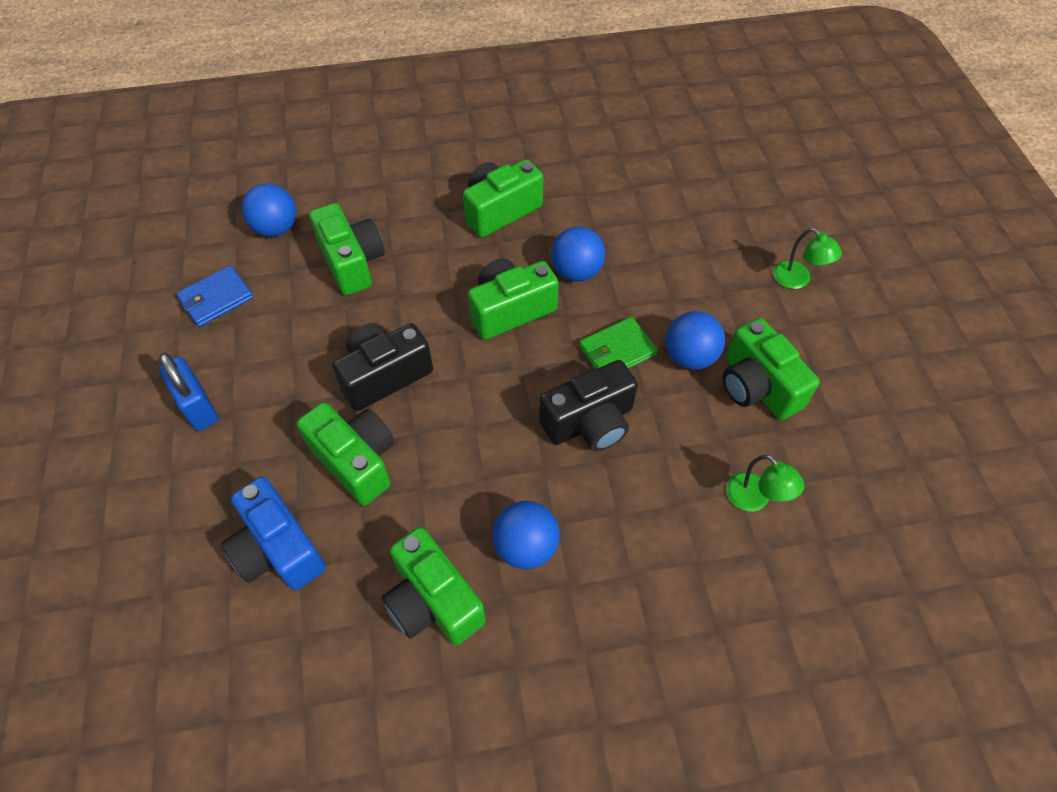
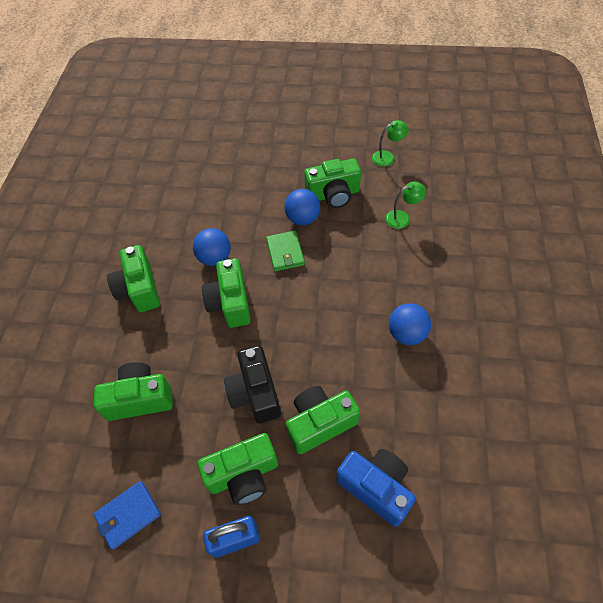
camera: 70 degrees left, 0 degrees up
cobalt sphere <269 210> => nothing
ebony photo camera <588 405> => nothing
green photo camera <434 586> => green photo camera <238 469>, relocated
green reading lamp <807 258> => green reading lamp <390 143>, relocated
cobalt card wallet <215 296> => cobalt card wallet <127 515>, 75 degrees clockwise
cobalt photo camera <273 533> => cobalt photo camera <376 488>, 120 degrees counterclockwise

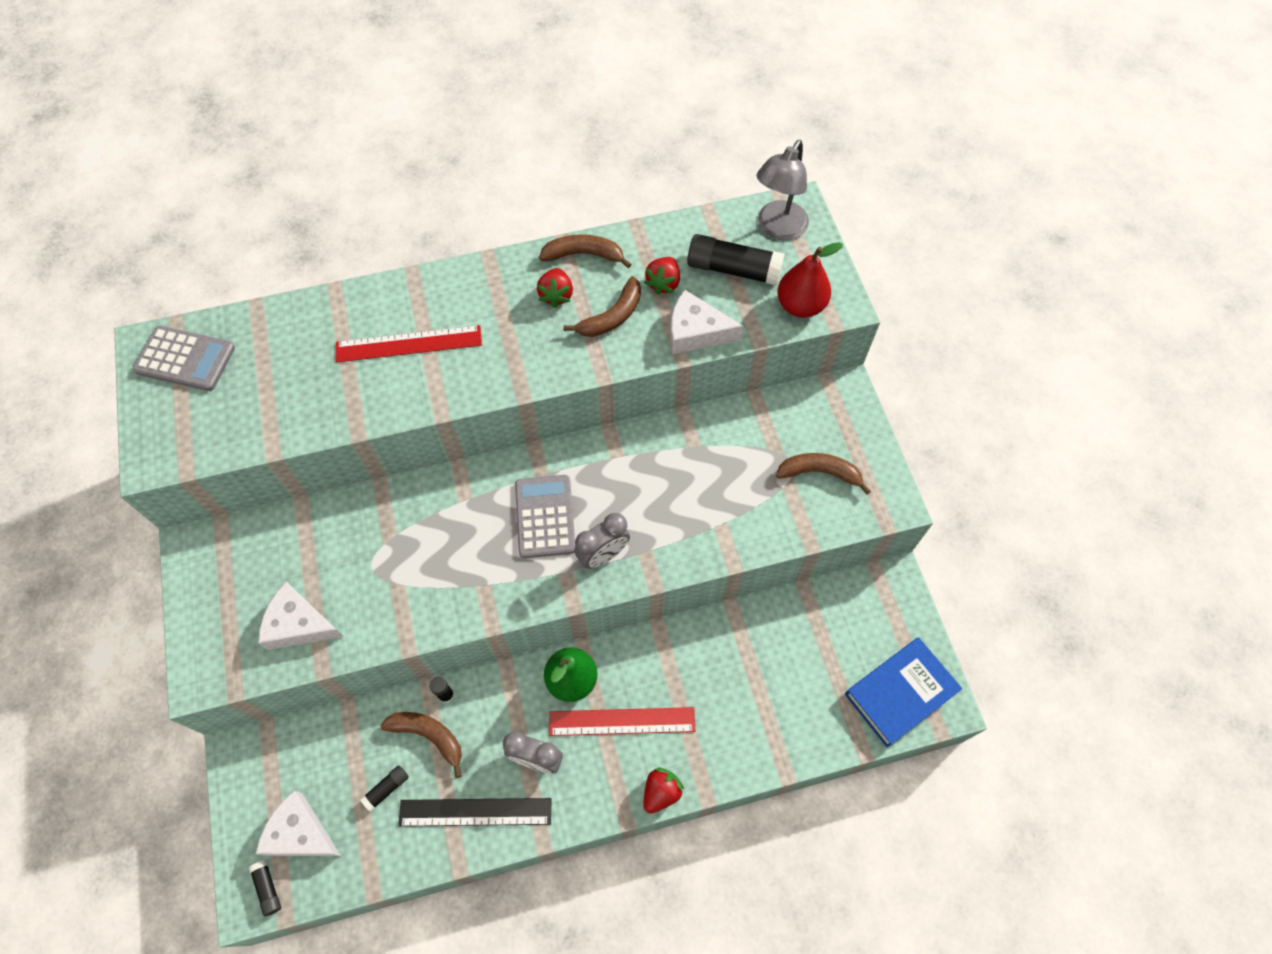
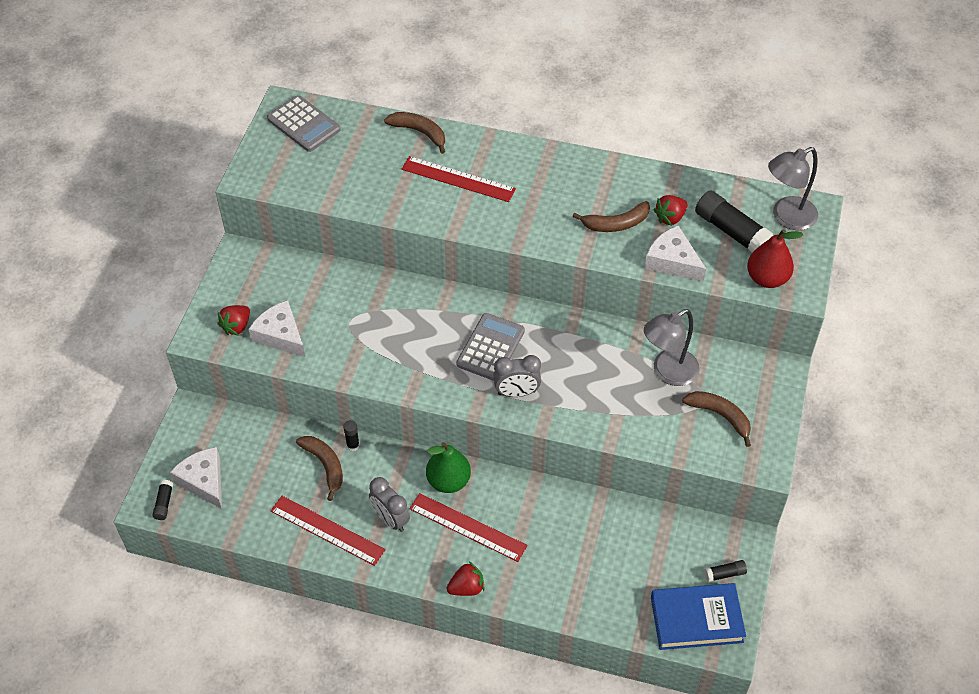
camera: 30 degrees right, 10 degrees down
nothing => grey reading lamp <671 347>
ebony glue stick <384 788> => ebony glue stick <725 571>, relocated
crimson strawberry <555 288> => crimson strawberry <233 320>, relocated
dark brown banana <585 251> => dark brown banana <414 133>, relocated
ebony straightedge <475 812> => crimson straightedge <328 531>

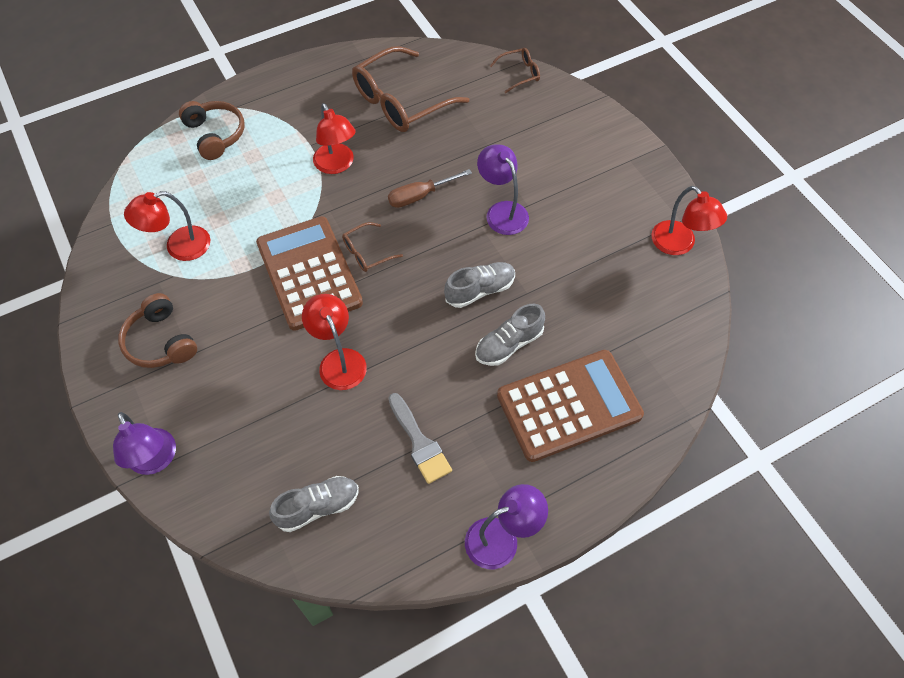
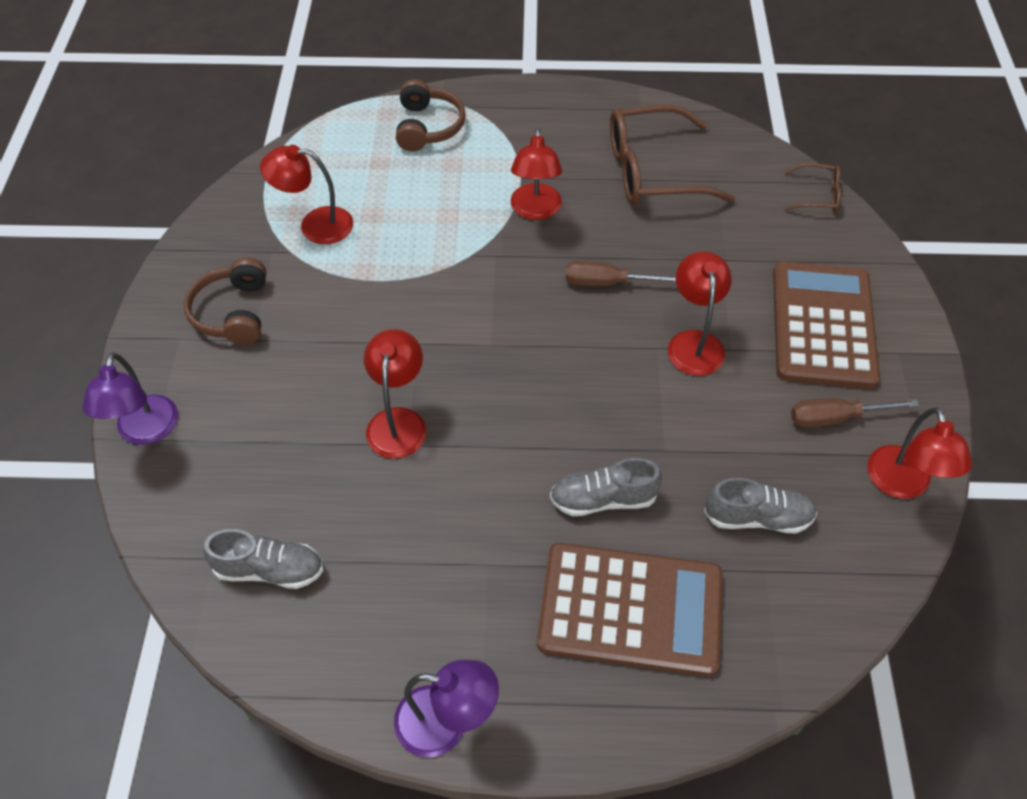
camera: 30 degrees right, 5 degrees down
dark brown glasses <372 247> => nothing
grey paintbrush <420 438> => nothing
nothing => dark brown flat screwdriver <855 413>
dark brown calculator <309 273> => dark brown calculator <826 325>, relocated
grey lace-up shoe <479 285> => grey lace-up shoe <760 505>, relocated
violet reading lamp <503 189> => crimson reading lamp <700 313>

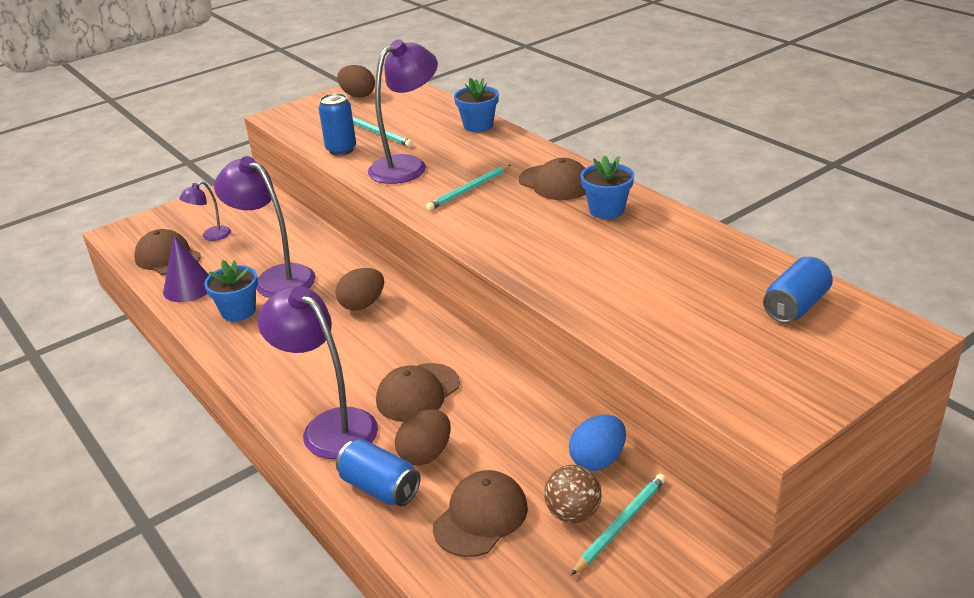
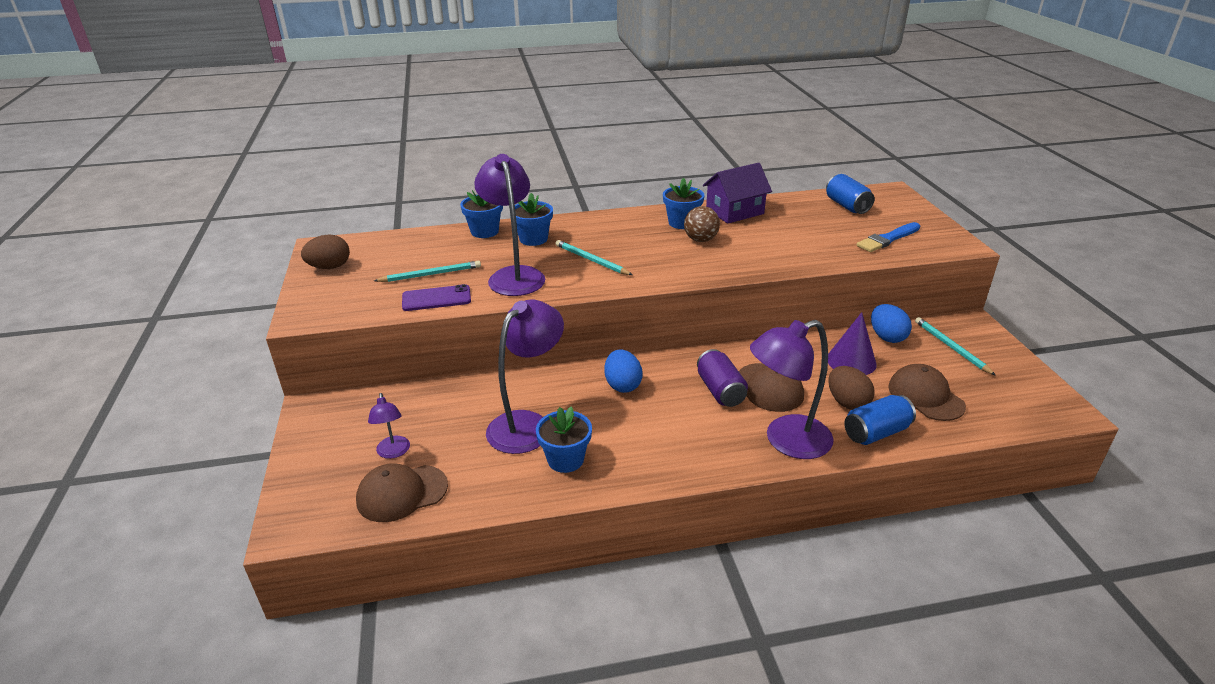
camera: 65 degrees left, 0 degrees up
dark brown baseball cap <552 179> => nothing
nothing => cobalt plant pot <534 219>
nothing => violet tin <722 378>
nothing => violet toy house <737 193>
nothing => cobalt paintbrush <888 237>
violet cone <186 268> => violet cone <852 343>, relocated
dark brown sphere <573 494> => dark brown sphere <702 224>, relocated
cobalt tin <337 124> => violet phone <436 297>
dark brown toy egg <359 289> => cobalt toy egg <623 371>
violet reading lamp <265 227> => violet reading lamp <525 377>, 150 degrees clockwise
aqua wooden pencil <468 187> => aqua wooden pencil <593 257>, 150 degrees clockwise

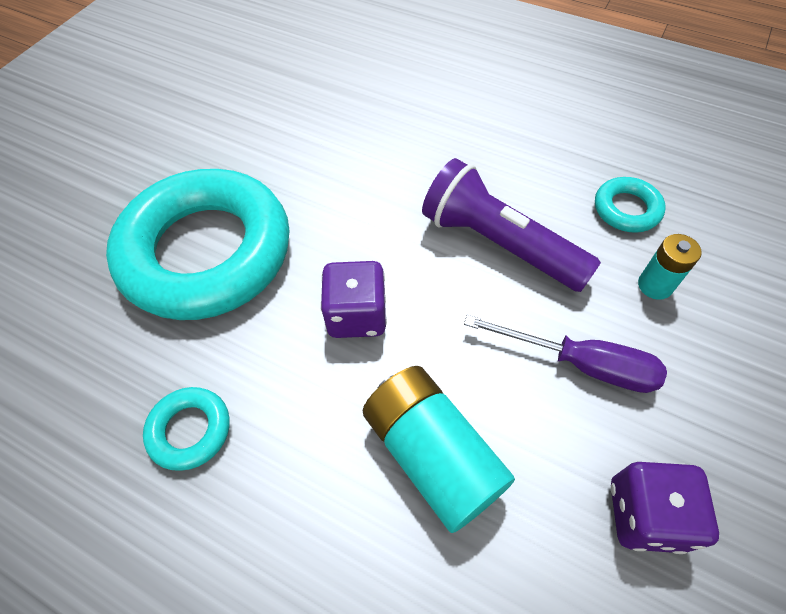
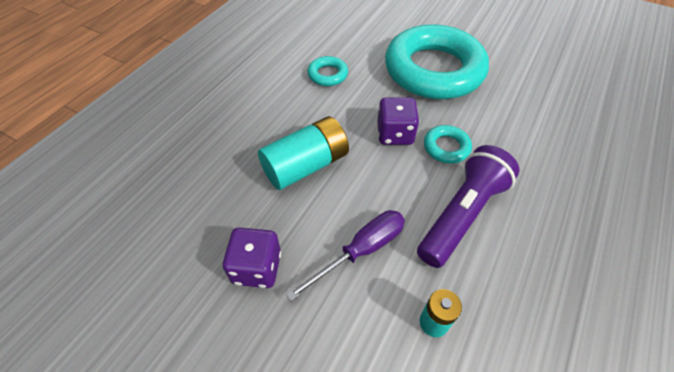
camera: 90 degrees right, 5 degrees down
aqua ring <630 205> => aqua ring <448 144>, relocated
violet flat screwdriver <565 354> => violet flat screwdriver <345 255>, 150 degrees counterclockwise

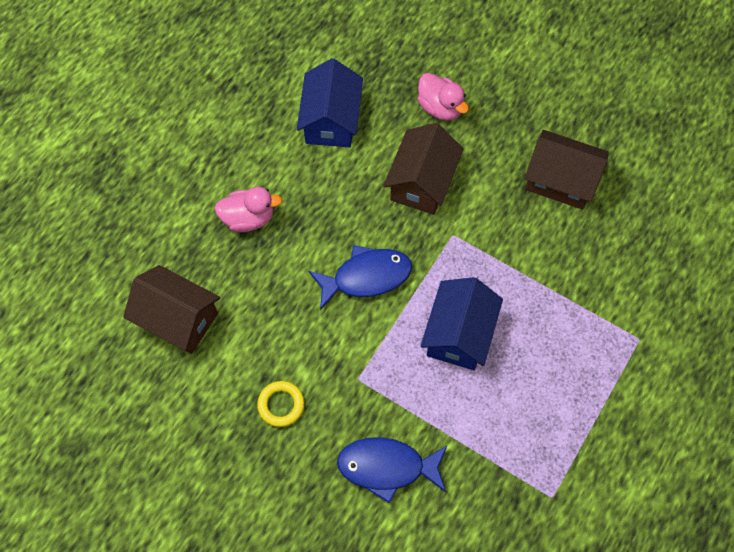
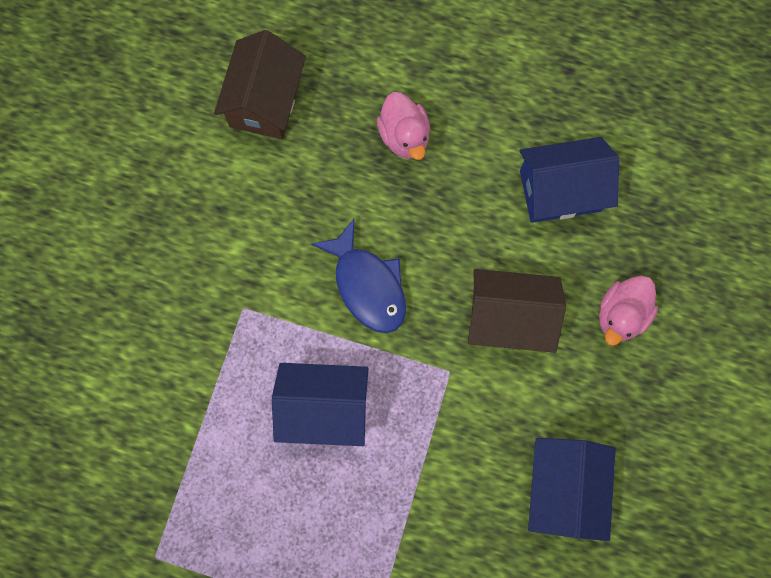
camera: 75 degrees right, 10 degrees up
golden ring <281 404> => nothing
cobalt fish <392 470> => nothing
dark brown toy house <566 170> => cobalt toy house <572 489>

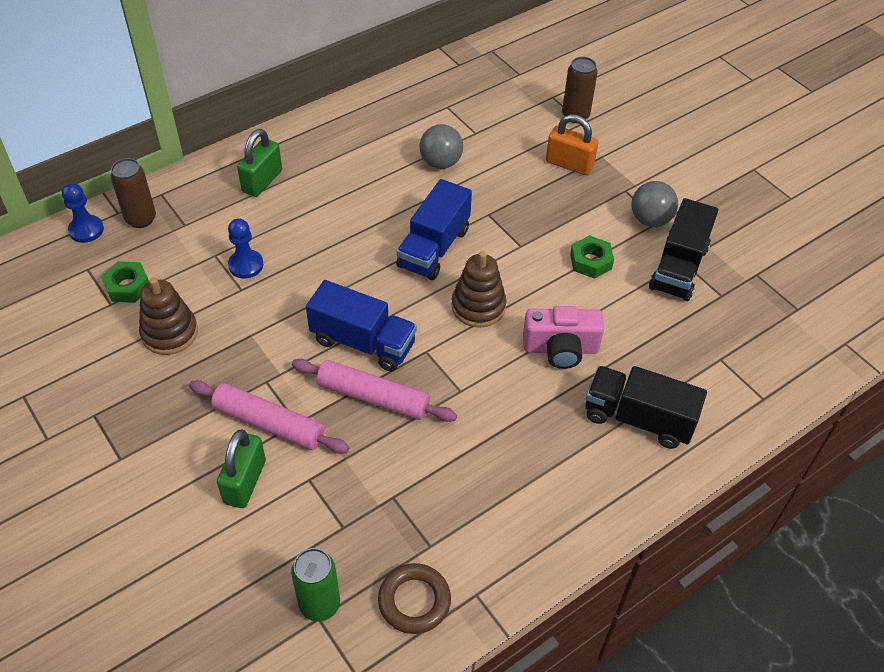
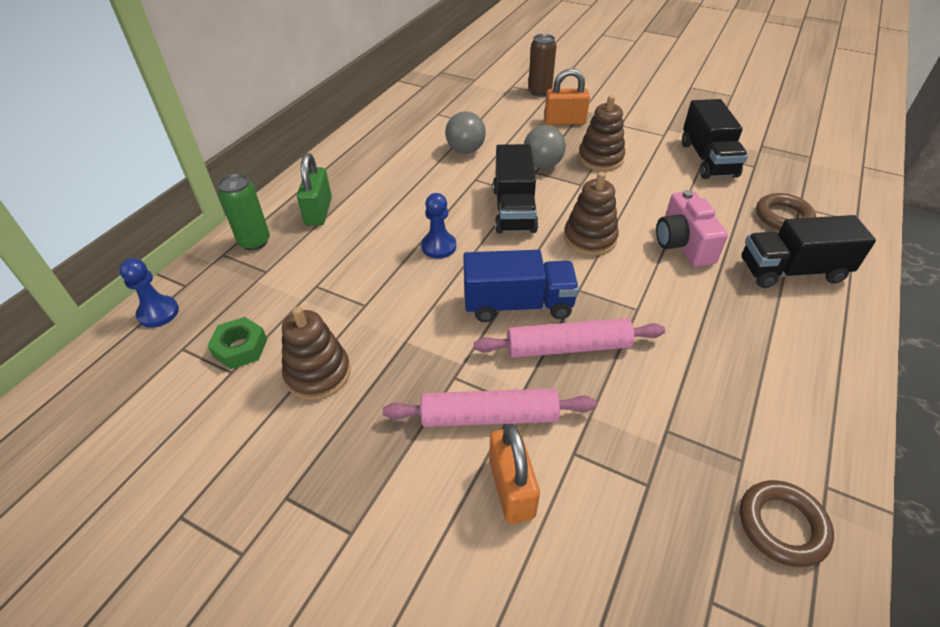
camera: 25 degrees left, 5 degrees down
dark brown tin <133 193> => nothing
green hex nut <592 257> => nothing
nothing => dark brown ring stacker <601 133>
nothing => dark brown ring <786 211>
cobalt chess pawn <246 248> => cobalt chess pawn <438 226>, relocated
green tin <315 585> => green tin <244 212>, relocated
grey sphere <654 204> => grey sphere <545 147>, relocated
green lock <241 469> => bright orange lock <514 474>
cobalt lorry <434 229> => ebony lorry <516 188>
rosy photo camera <563 337> => rosy photo camera <692 228>, 105 degrees clockwise

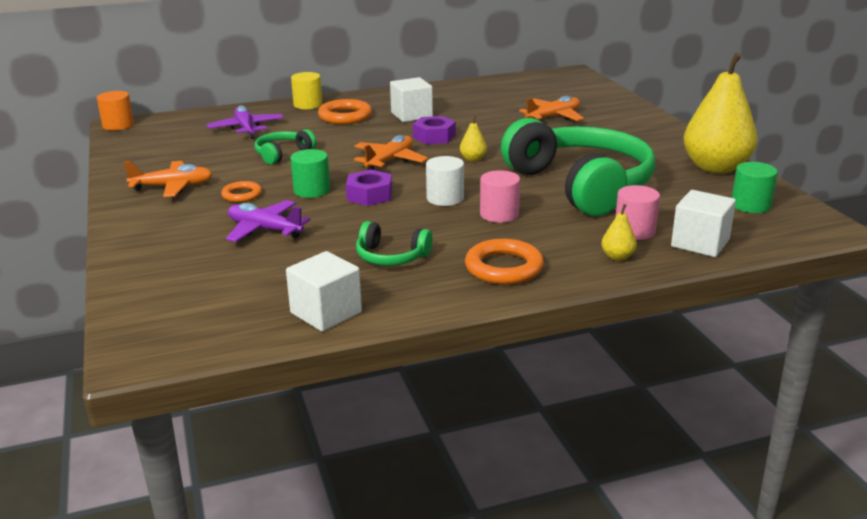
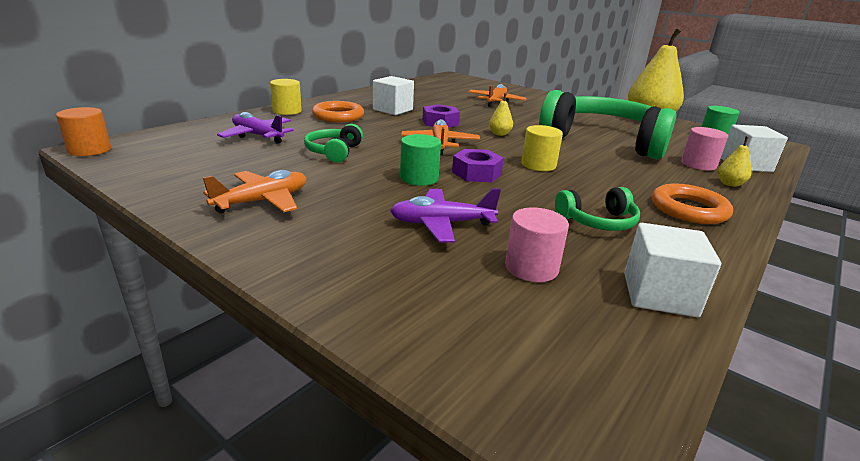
camera: 35 degrees left, 0 degrees up
bright orange ring <241 191> => nothing
rosy solid cylinder <500 196> => rosy solid cylinder <537 244>, relocated
pure white solid cylinder <445 181> => golden solid cylinder <542 148>

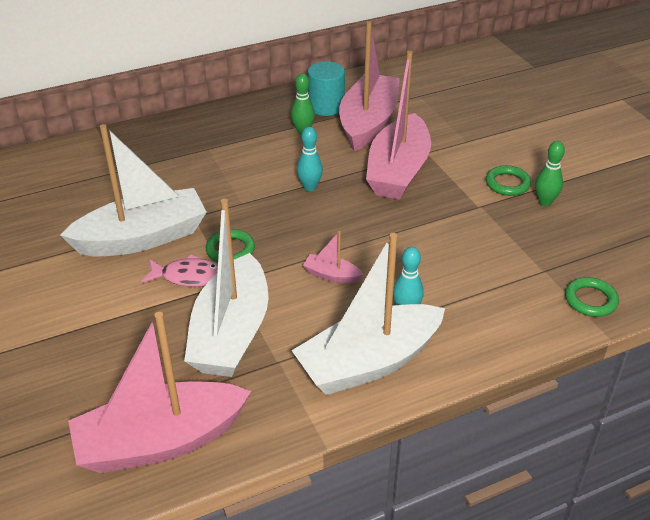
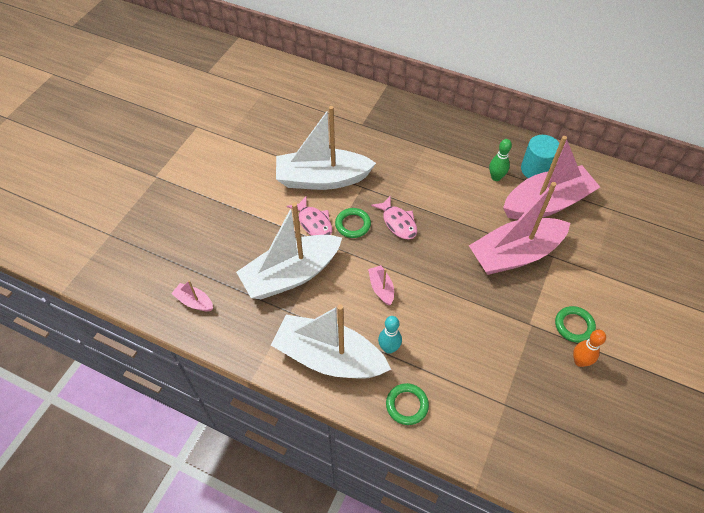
camera: 50 degrees right, 15 degrees up
aqua tenpin <310 159> => nothing
nothing => rosy fish <394 217>
green ring <592 297> => green ring <407 404>, relocated
green tenpin <550 173> => bright orange tenpin <589 348>
pure white toy boat <133 190> => pure white toy boat <326 148>, 150 degrees clockwise
rosy toy boat <159 392> => rosy toy boat <192 295>, x0.41

